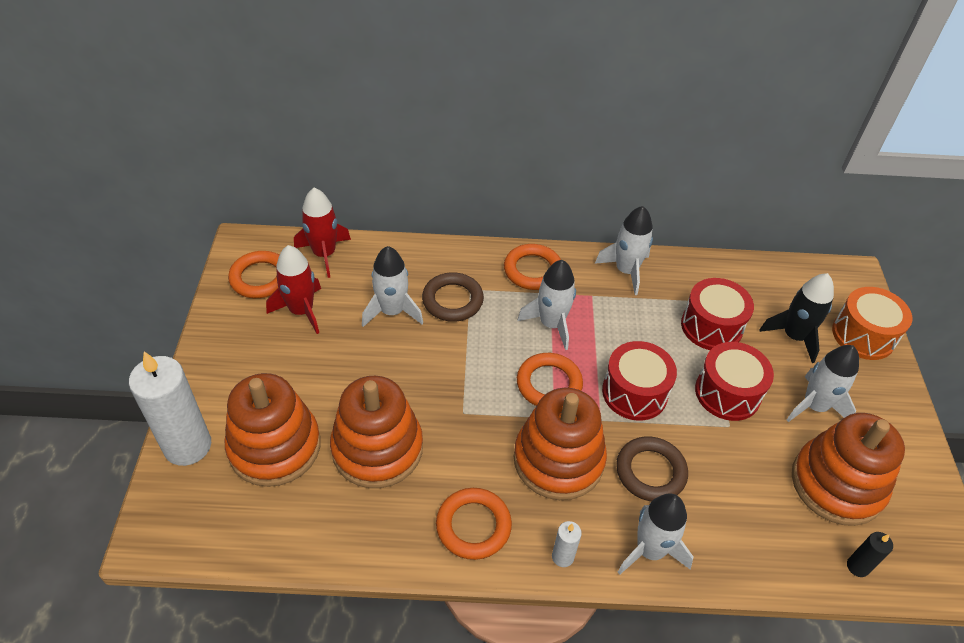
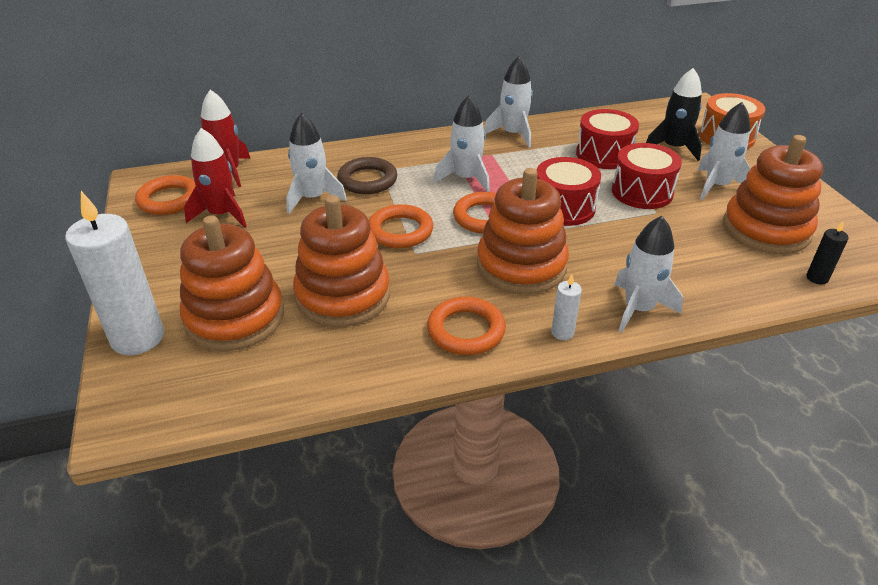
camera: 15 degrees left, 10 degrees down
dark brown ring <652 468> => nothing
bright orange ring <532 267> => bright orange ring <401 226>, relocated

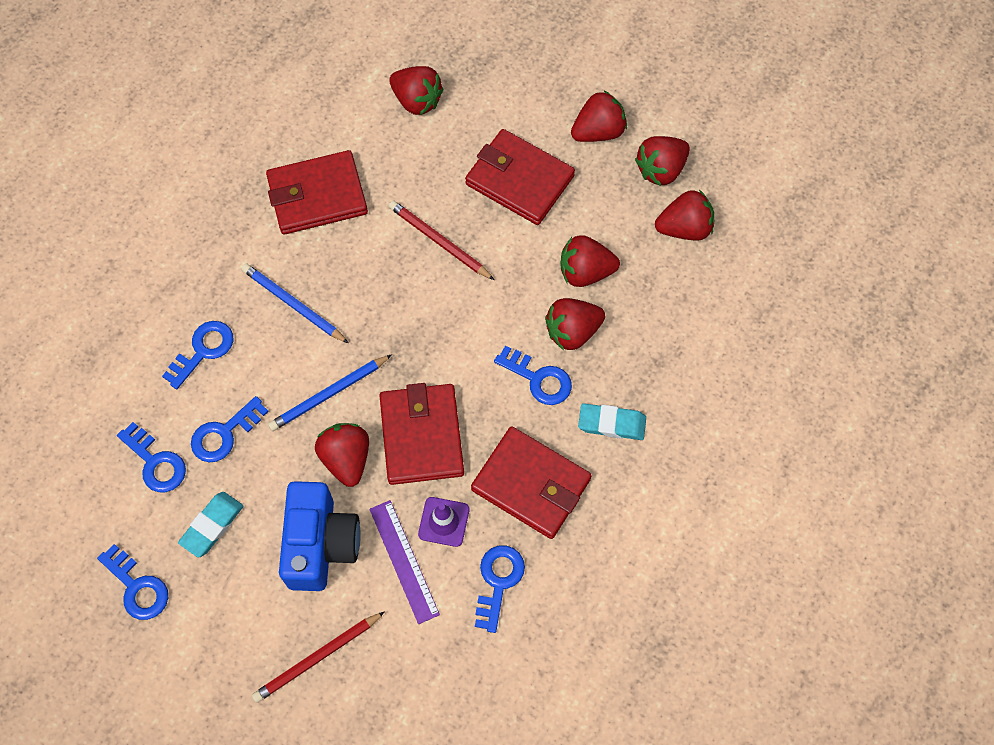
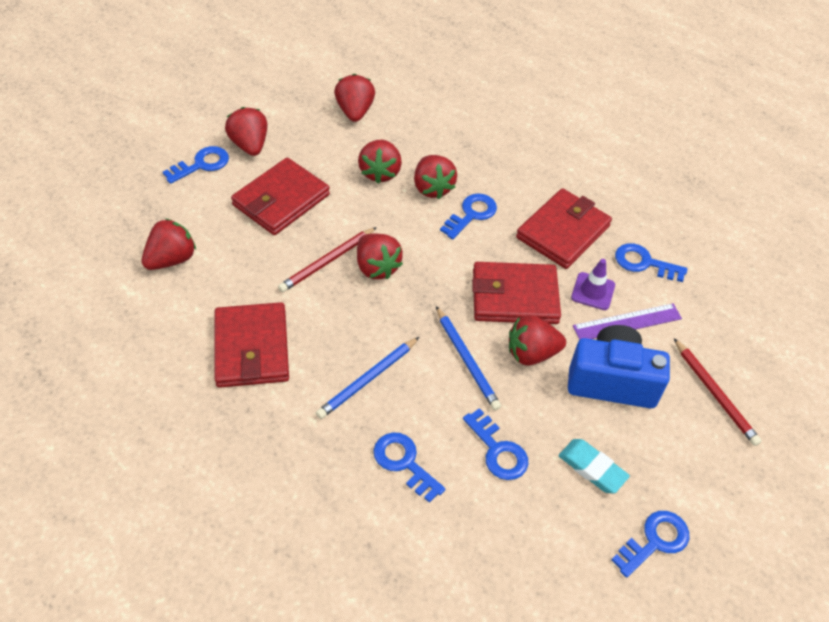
camera: 85 degrees left, 15 degrees down
aqua pencil eraser <612 421> => nothing
cobalt key <151 457> => cobalt key <196 165>, relocated
crimson strawberry <662 161> => crimson strawberry <380 256>, relocated

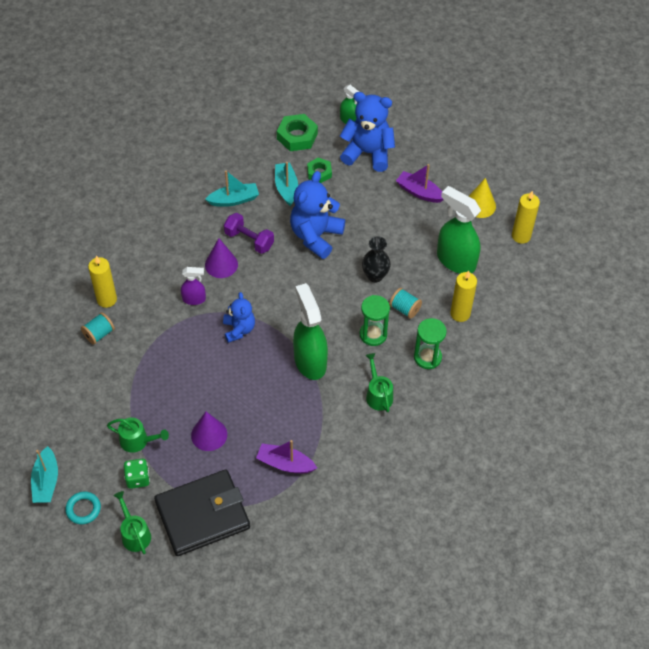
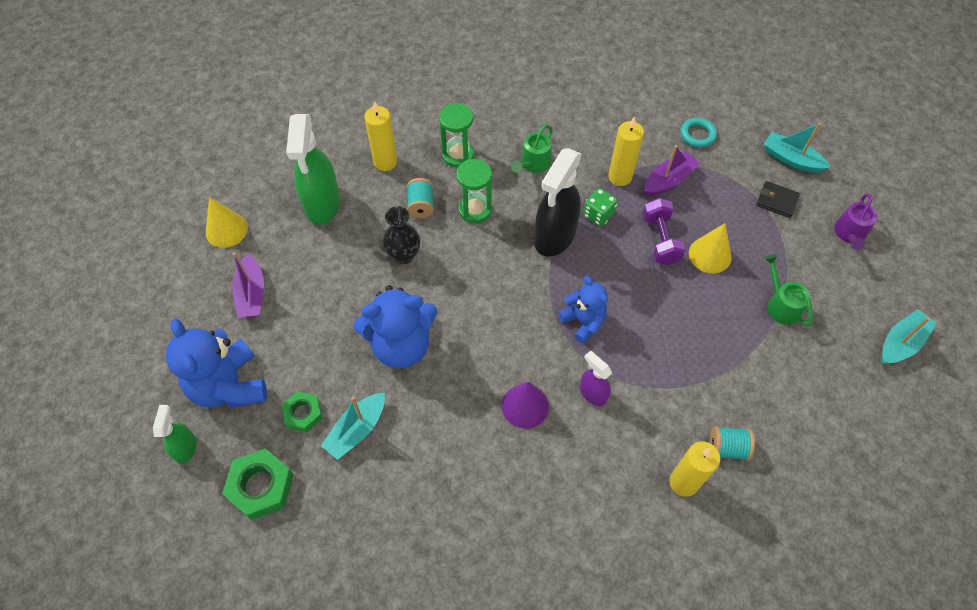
camera: 130 degrees left, 5 degrees up
aqua ring <83 508> => aqua ring <698 133>, relocated
green die <137 474> => green die <600 207>, relocated
aqua toy boat <232 189> => aqua toy boat <797 148>, relocated
violet dumbbell <249 233> => violet dumbbell <664 231>, relocated
golden pillar candle <526 217> => golden pillar candle <626 151>, relocated
green sprinkling can <132 522> => violet sprinkling can <855 221>
violet cone <209 431> => golden cone <710 248>
green spray cleaner <310 331> => ebony spray cleaner <558 202>
cobalt teddy <239 317> => cobalt teddy <583 310>, 105 degrees clockwise
violet toy boat <286 456> => violet toy boat <672 170>, 105 degrees counterclockwise
ebony card wallet <202 512> => ebony card wallet <778 199>, x0.42

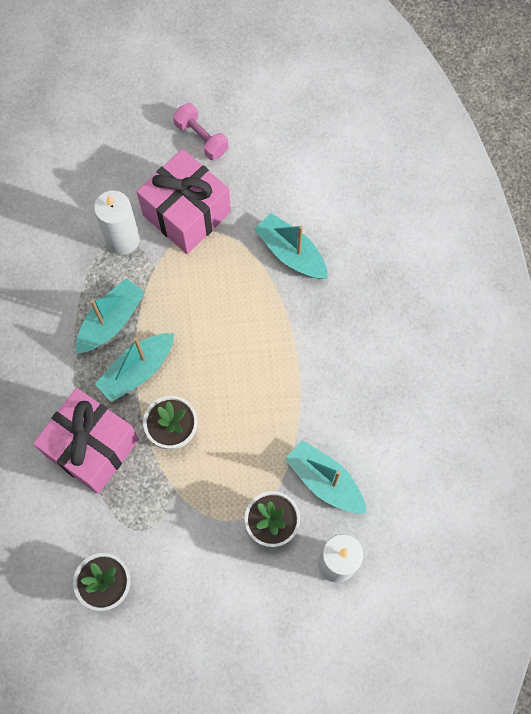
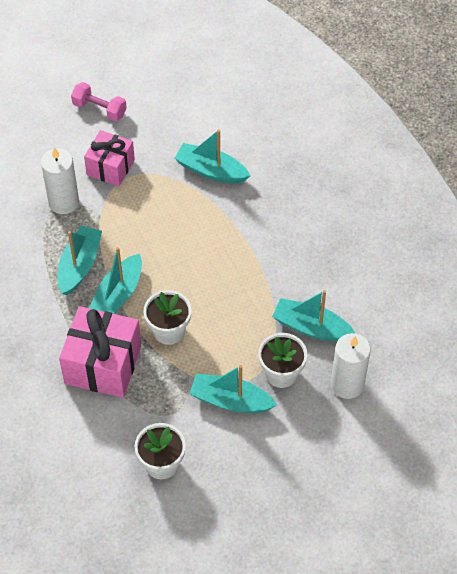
camera: 20 degrees left, 15 degrees down
nothing => aqua toy boat <233 389>
rosy gift <184 201> => rosy gift <109 158>, x0.65

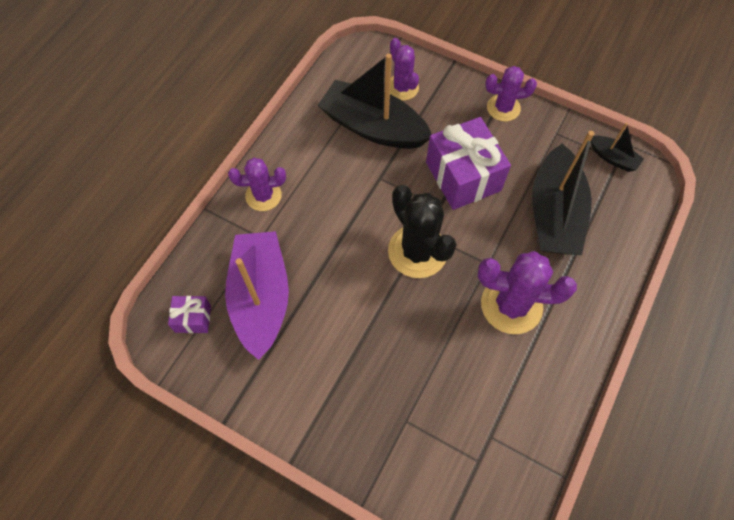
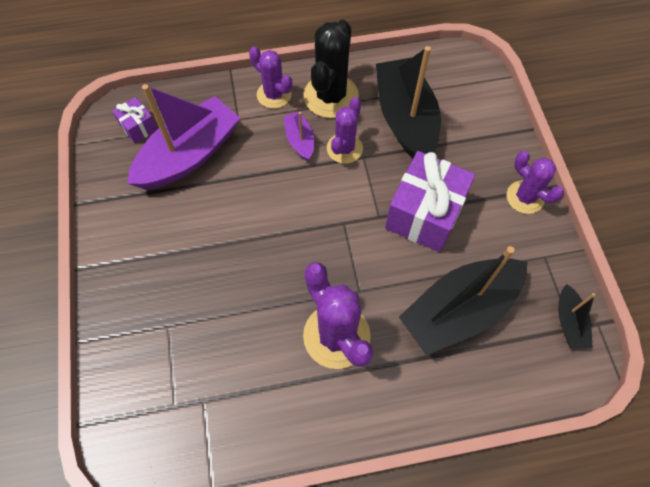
camera: 50 degrees right, 0 degrees up
nothing => violet toy boat <299 136>
ebony cactus <422 231> => ebony cactus <331 69>, relocated
violet cactus <404 69> => violet cactus <345 130>, relocated

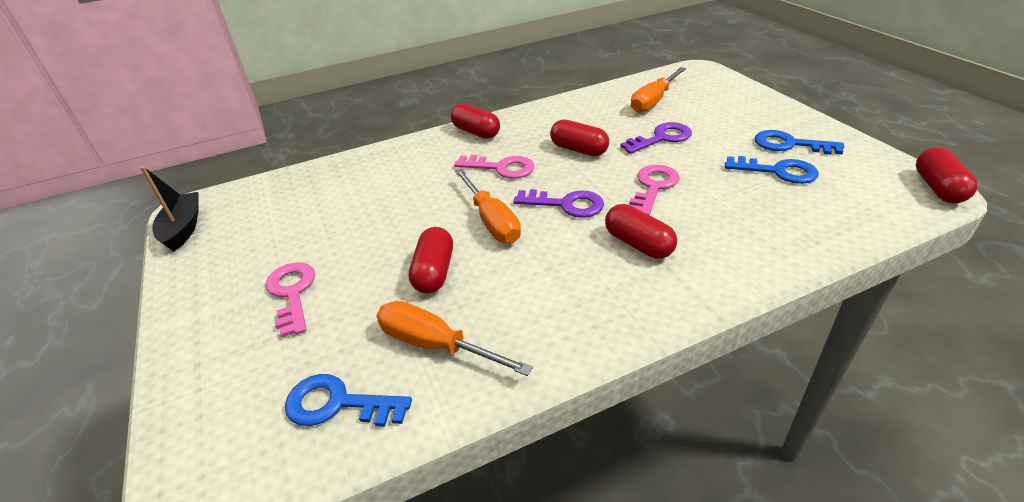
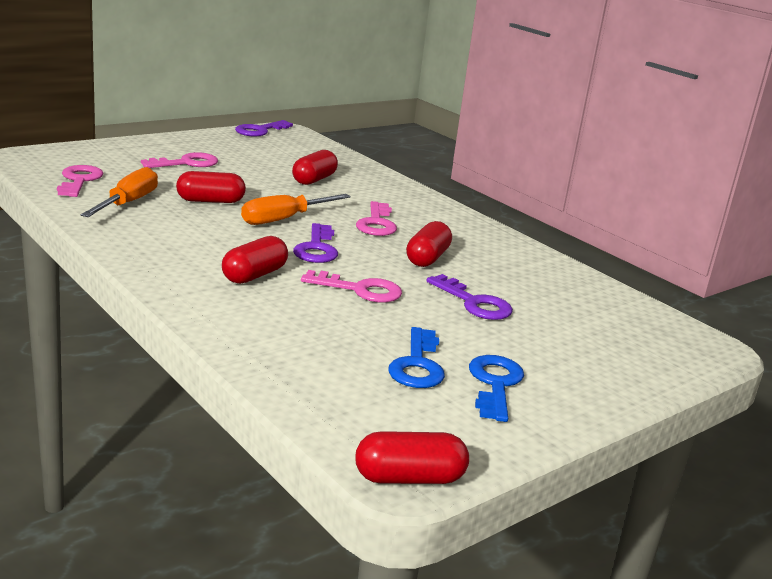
camera: 70 degrees right, 15 degrees down
bright orange flat screwdriver <658 90> => nothing
crimson pill shape <475 121> => crimson pill shape <315 167>, relocated
ebony toy boat <169 209> => violet key <264 128>
cobalt key <348 400> => rosy key <80 181>

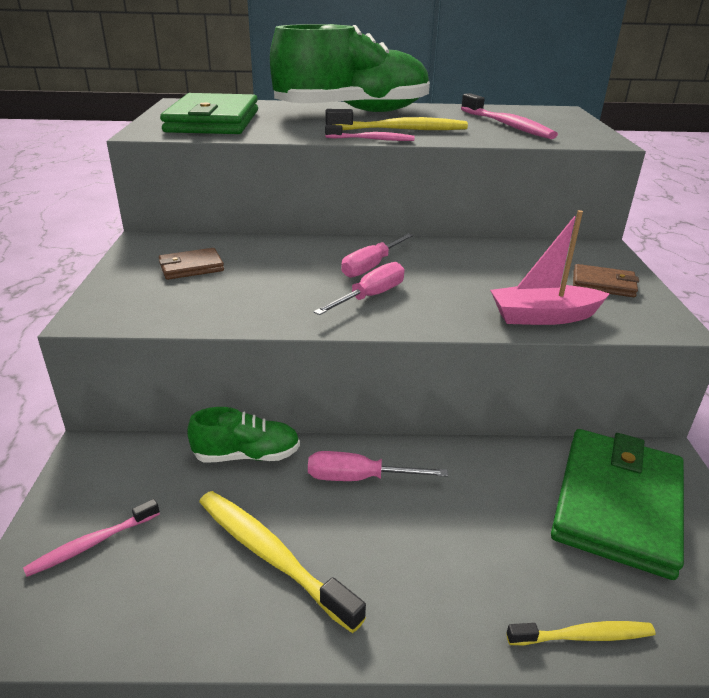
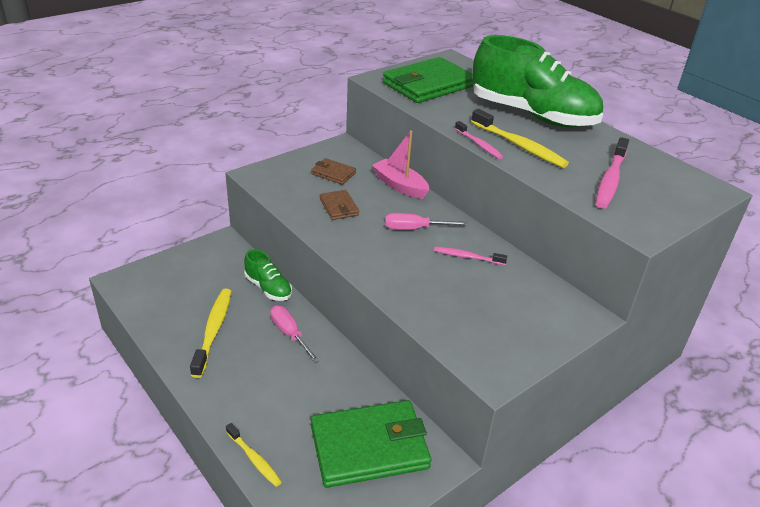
camera: 50 degrees right, 5 degrees up
rosy flat screwdriver <359 288> => nothing
rosy tooth brush <91 538> => rosy tooth brush <470 255>, relocated
rosy toy boat <550 267> => rosy toy boat <400 165>, relocated
dark brown card wallet <606 280> => dark brown card wallet <339 205>, relocated

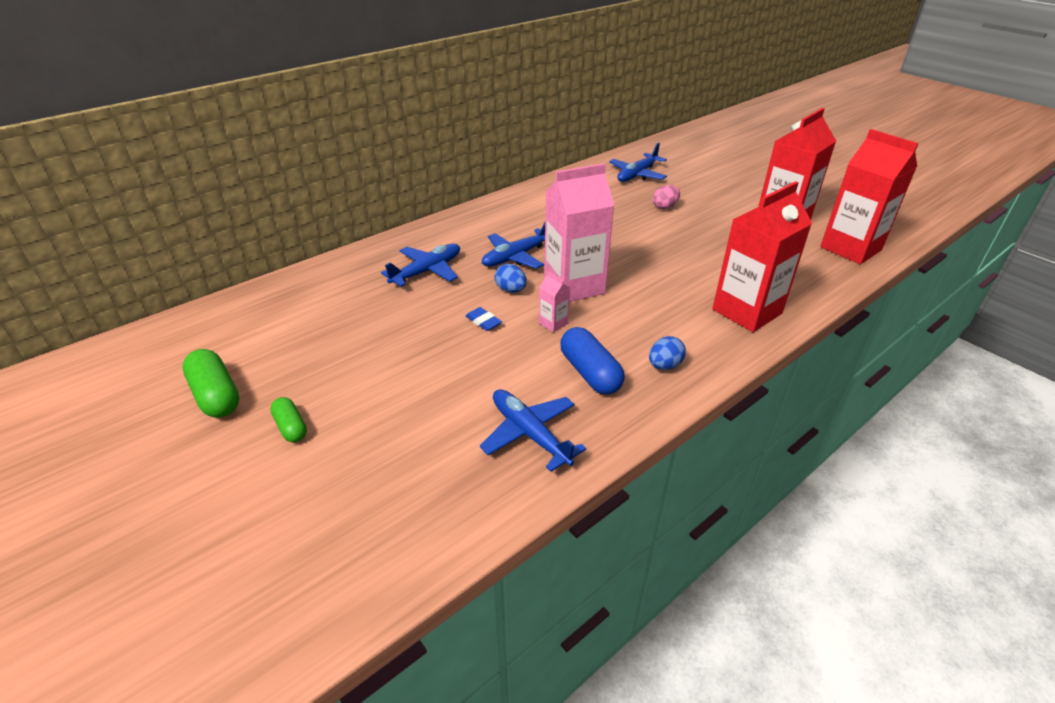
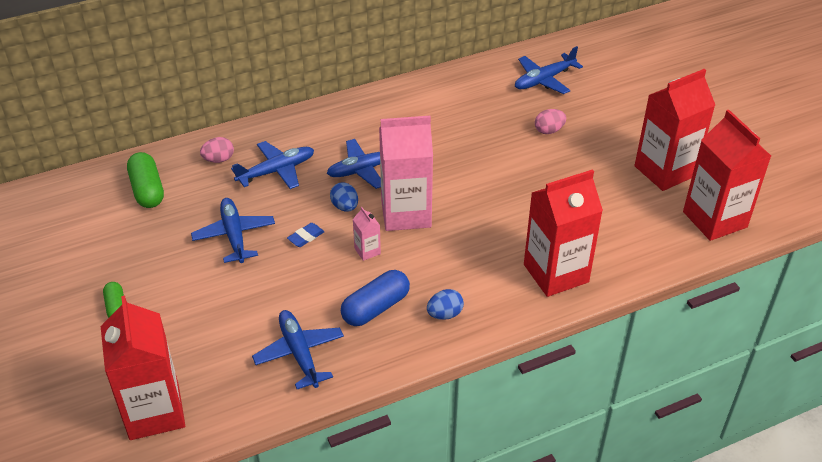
camera: 15 degrees right, 5 degrees up
nothing => crimson carton <143 368>
nothing => cobalt aeroplane <233 230>
nothing => rosy toy egg <217 150>
green pill shape <210 383> => green pill shape <145 180>, relocated
cobalt pencil eraser <484 319> => cobalt pencil eraser <305 235>, 75 degrees clockwise
cobalt pill shape <592 361> => cobalt pill shape <375 298>, 60 degrees clockwise

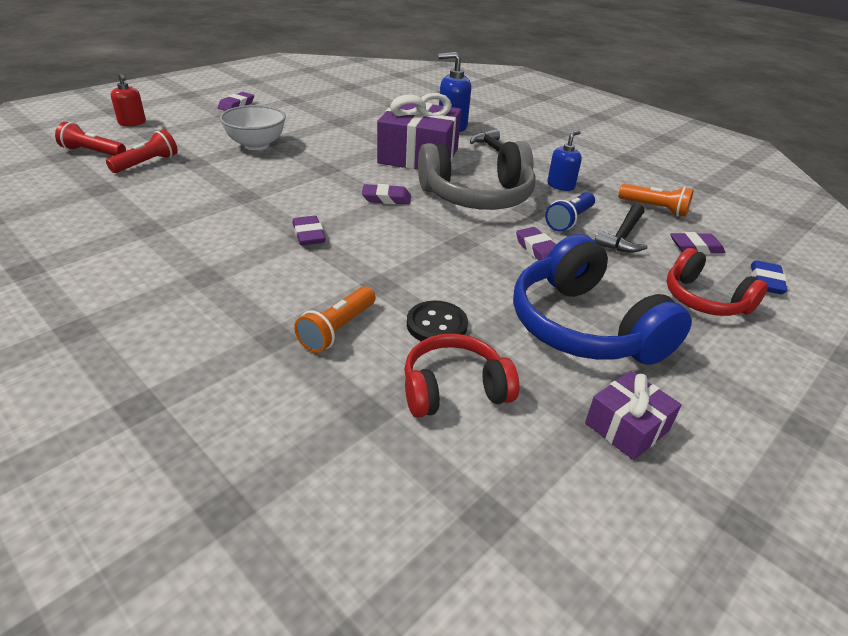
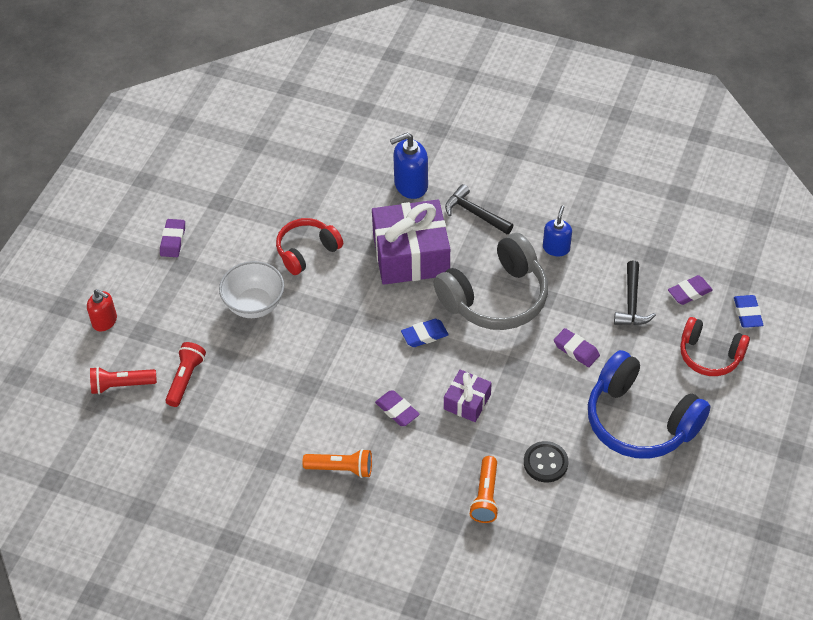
camera: 20 degrees left, 15 degrees up
cobalt flashlight <570 212> => nothing
crimson headset <461 376> => crimson headset <309 246>, relocated
violet gift <633 415> => violet gift <468 396>, relocated
bright orange flashlight <656 200> => bright orange flashlight <337 463>, relocated
violet pencil eraser <386 194> => cobalt pencil eraser <424 333>

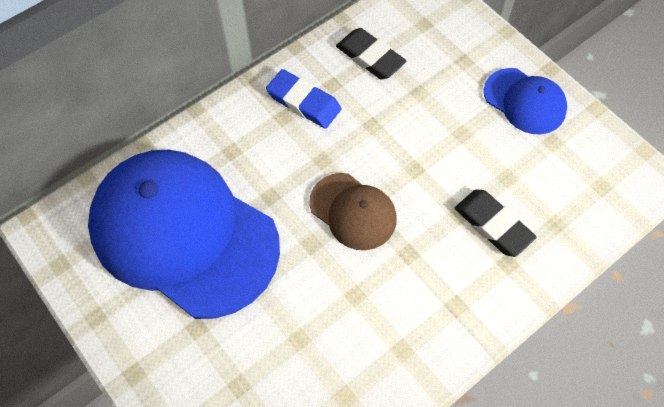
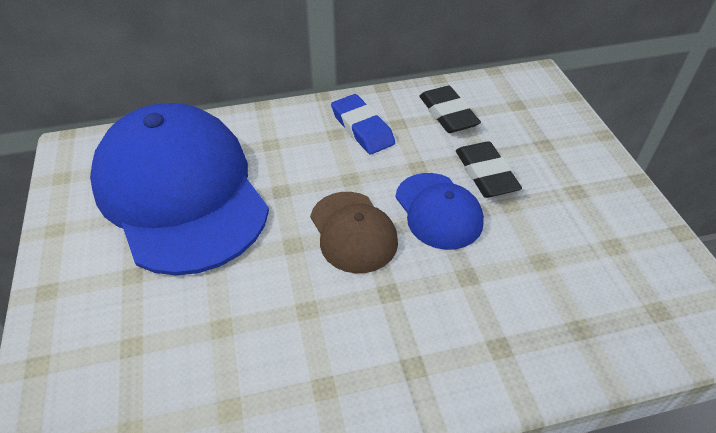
camera: 25 degrees right, 15 degrees down
ebony pencil eraser <496 223> => ebony pencil eraser <489 169>, relocated
cobalt baseball cap <525 101> => cobalt baseball cap <439 211>, relocated

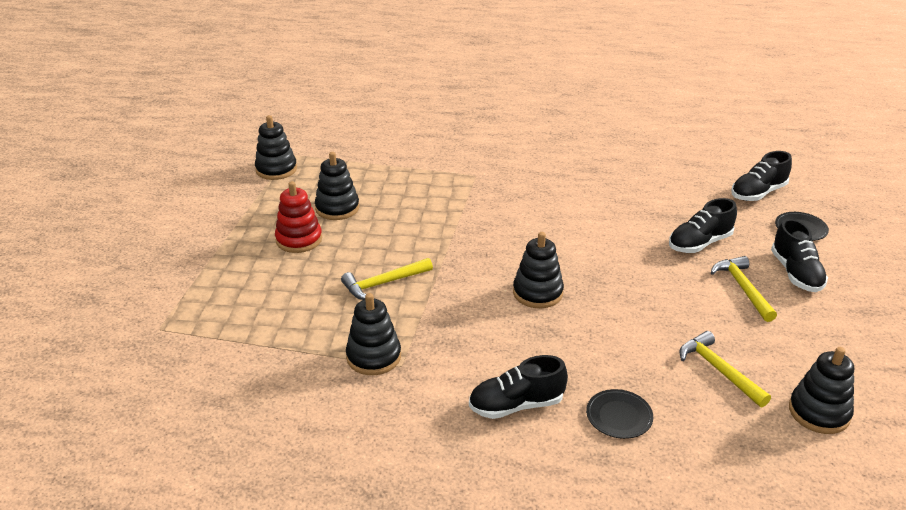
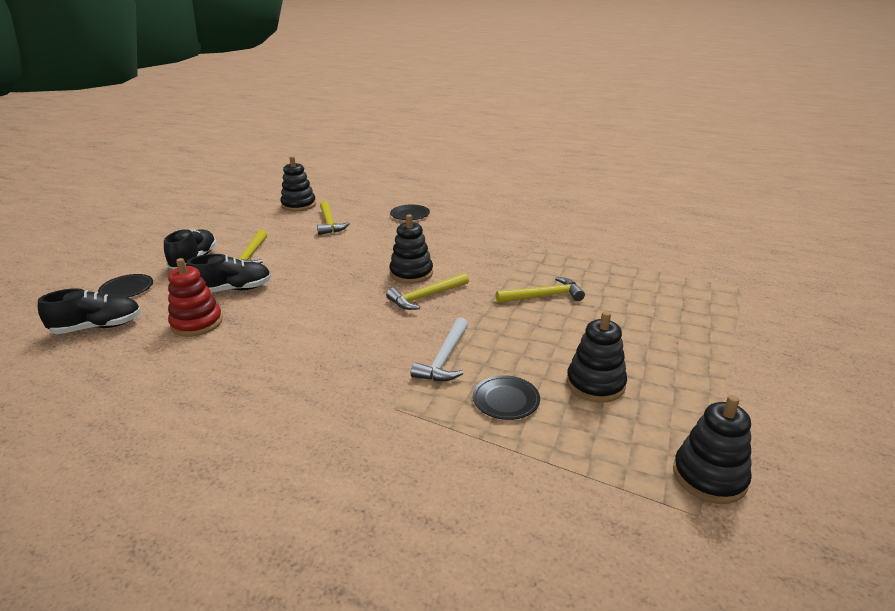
camera: 165 degrees left, 5 degrees down
ebony ring stacker <373 334> => nothing
ebony lace-up shoe <518 387> => nothing
nothing => golden claw hammer <427 291>
nothing => pure white claw hammer <439 349>
nothing => ebony plate <506 397>
crimson ring stacker <298 217> => crimson ring stacker <195 297>, relocated

